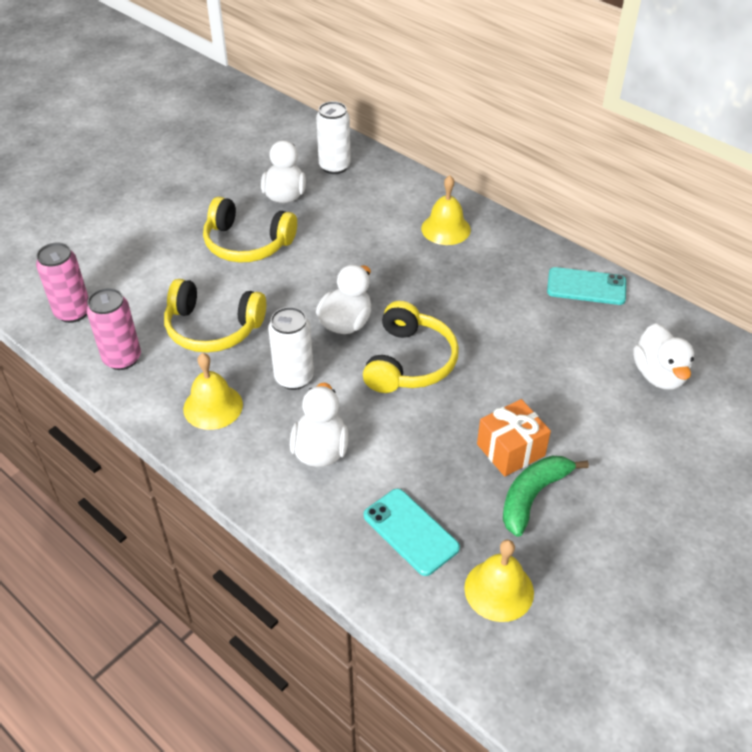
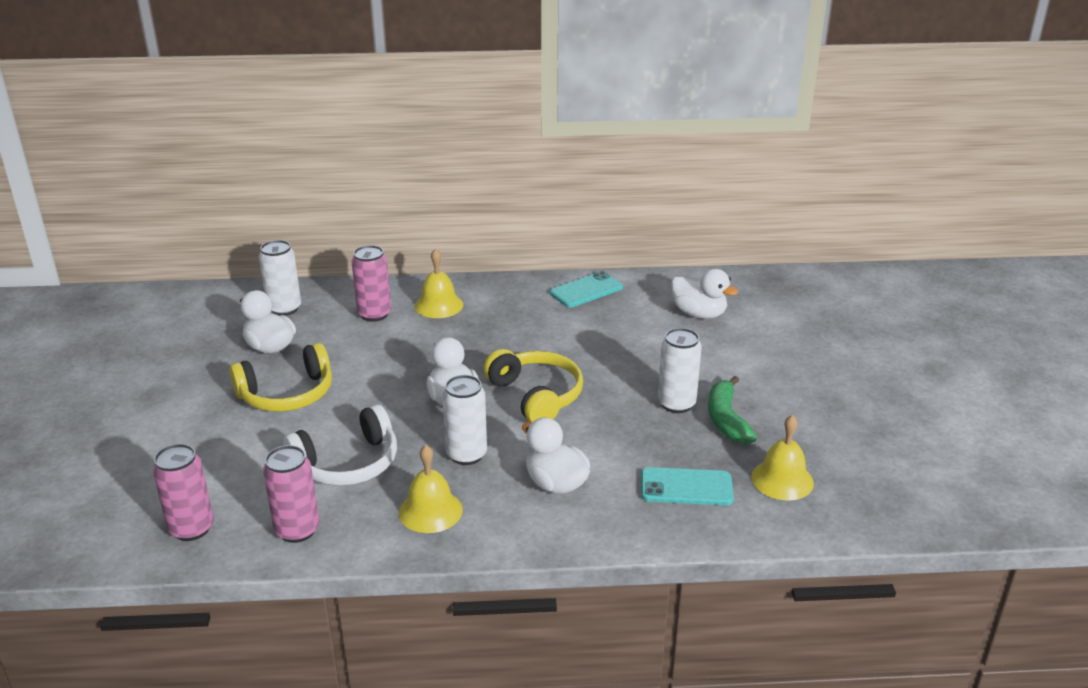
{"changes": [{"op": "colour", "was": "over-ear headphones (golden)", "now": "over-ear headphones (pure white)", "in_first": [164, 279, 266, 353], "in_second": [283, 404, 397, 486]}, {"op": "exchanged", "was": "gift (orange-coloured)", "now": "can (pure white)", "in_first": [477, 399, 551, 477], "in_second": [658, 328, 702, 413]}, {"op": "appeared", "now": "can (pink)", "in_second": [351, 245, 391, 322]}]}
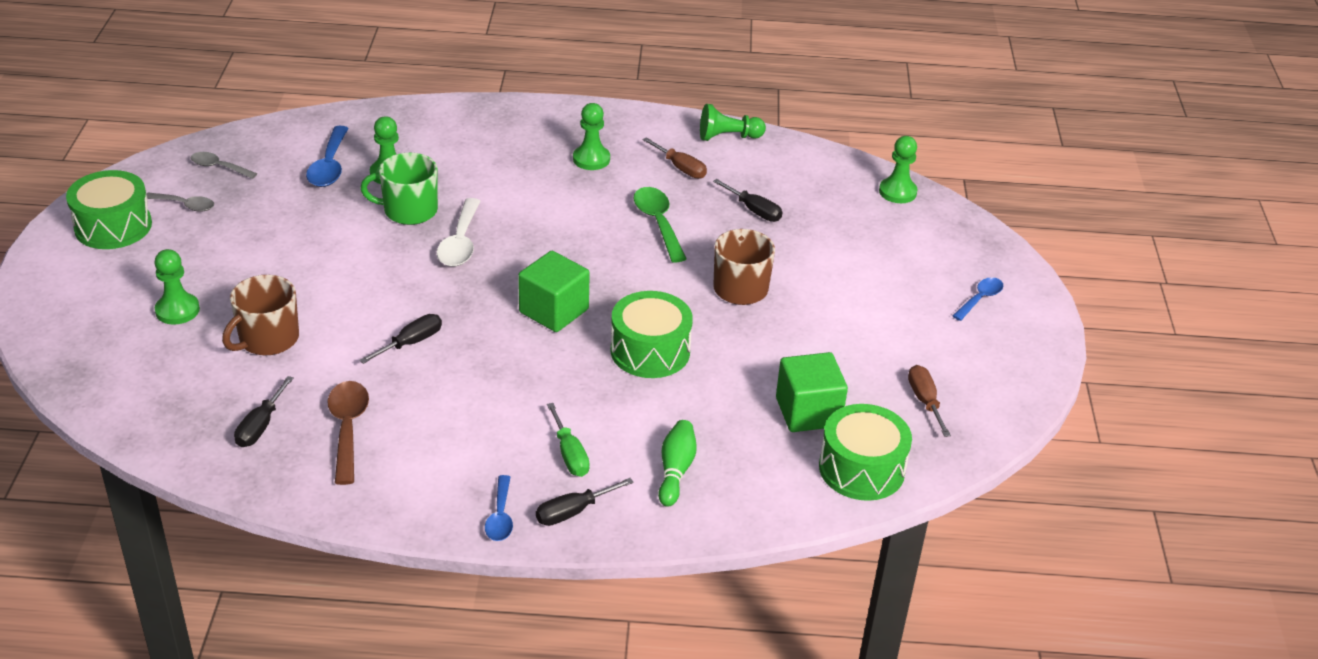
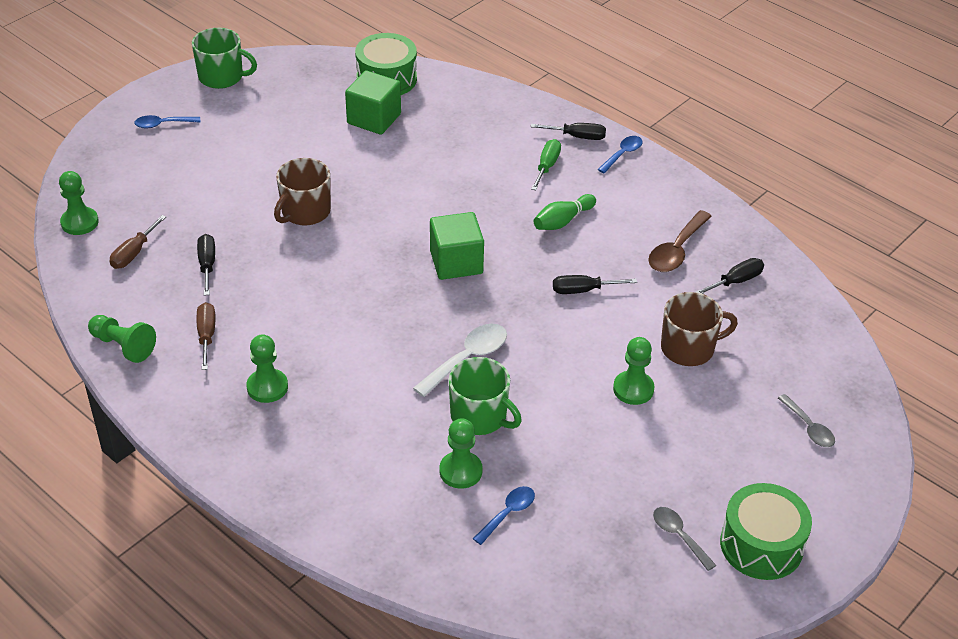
{"changes": [{"op": "size", "was": "spoon (royal blue)", "in_first": [306, 126, 349, 187], "in_second": [473, 486, 535, 545], "ratio": 0.64}, {"op": "relocated", "was": "spoon (grey)", "in_first": [191, 152, 257, 179], "in_second": [778, 394, 835, 447]}, {"op": "missing", "was": "spoon (emerald)", "in_first": [634, 187, 687, 262]}, {"op": "relocated", "was": "chess pawn (emerald)", "in_first": [154, 249, 200, 325], "in_second": [613, 337, 654, 405]}, {"op": "missing", "was": "drum (emerald)", "in_first": [611, 291, 693, 378]}, {"op": "relocated", "was": "hand screwdriver (brown)", "in_first": [908, 365, 951, 437], "in_second": [110, 215, 166, 269]}, {"op": "relocated", "was": "bowling pin (emerald)", "in_first": [658, 420, 697, 507], "in_second": [534, 194, 596, 230]}, {"op": "appeared", "now": "mug (emerald)", "in_second": [192, 28, 257, 89]}]}
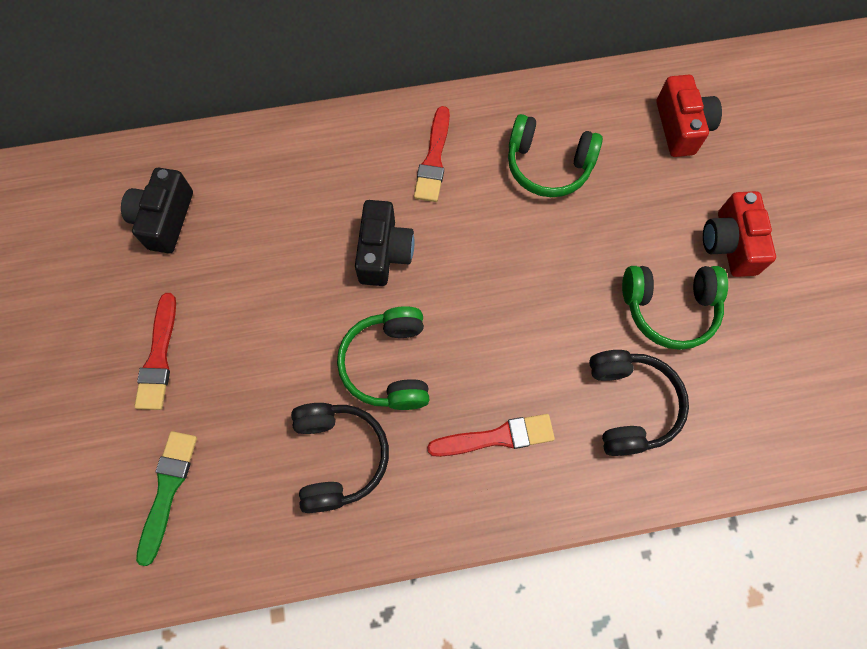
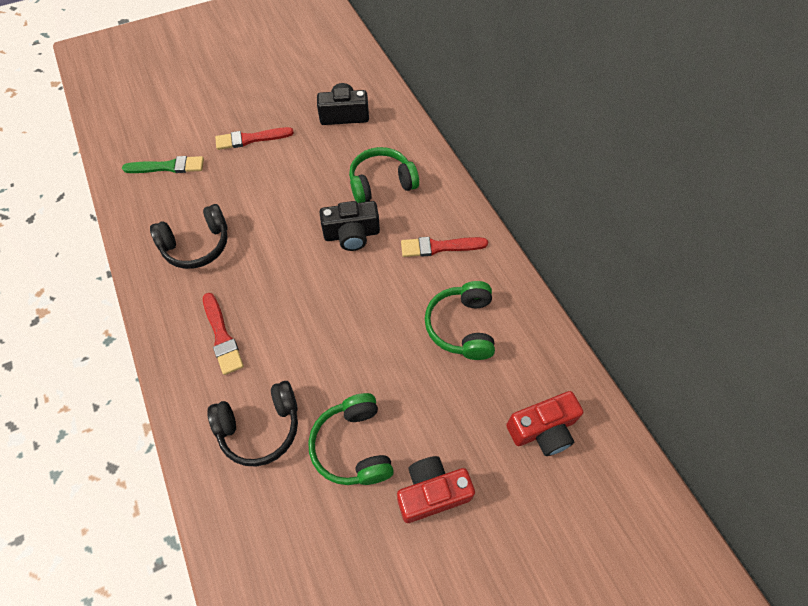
{"changes": [{"op": "relocated", "was": "over-ear headphones (emerald)", "in_first": [337, 306, 429, 410], "in_second": [349, 147, 419, 203]}]}
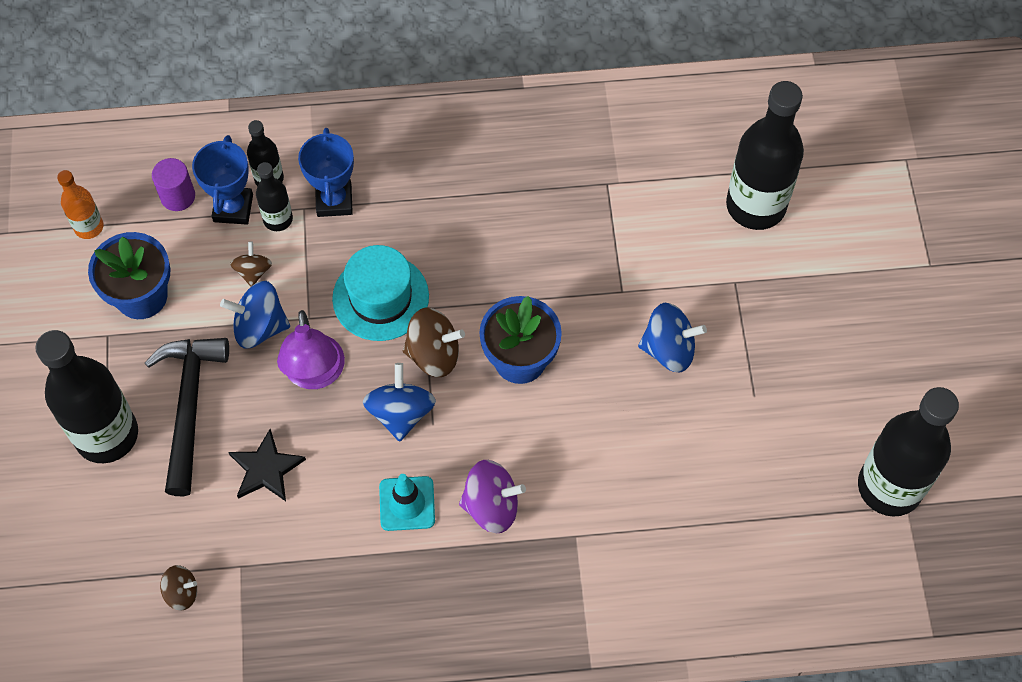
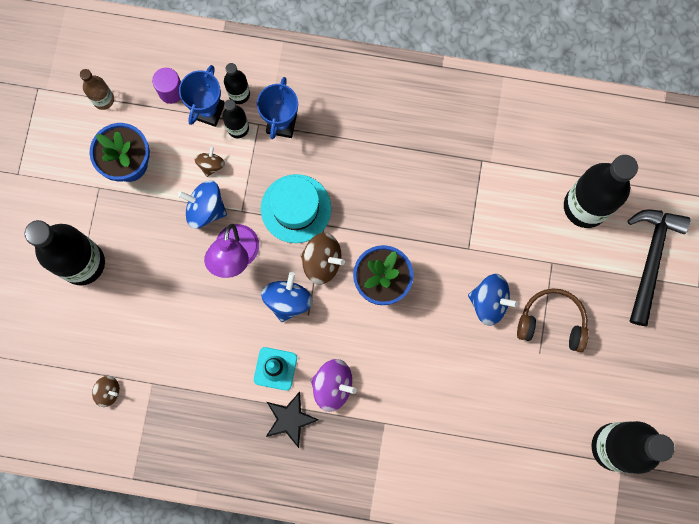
{"changes": [{"op": "colour", "was": "bottle (orange-coloured)", "now": "bottle (brown)", "in_first": [57, 170, 103, 239], "in_second": [80, 69, 114, 110]}, {"op": "relocated", "was": "claw hammer (ebony)", "in_first": [145, 338, 229, 496], "in_second": [628, 209, 690, 326]}, {"op": "relocated", "was": "star shape (ebony)", "in_first": [228, 429, 306, 501], "in_second": [266, 391, 319, 448]}, {"op": "appeared", "now": "over-ear headphones (brown)", "in_second": [517, 288, 589, 352]}]}
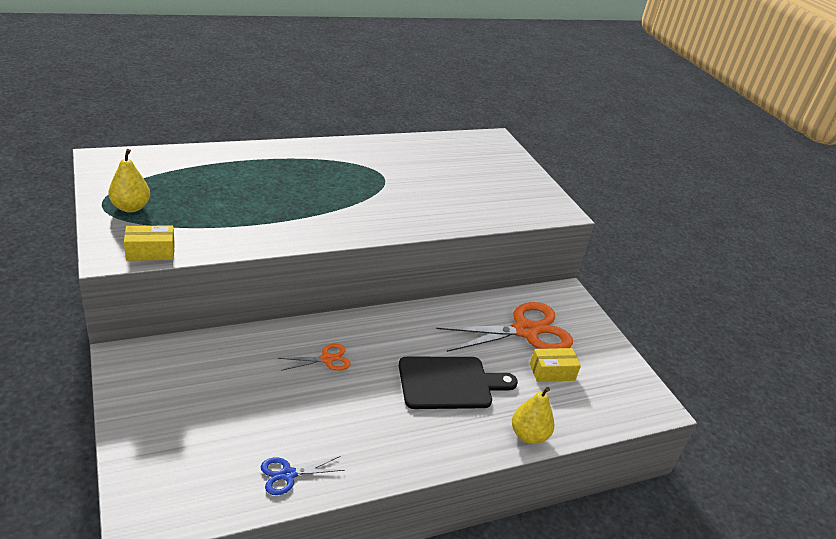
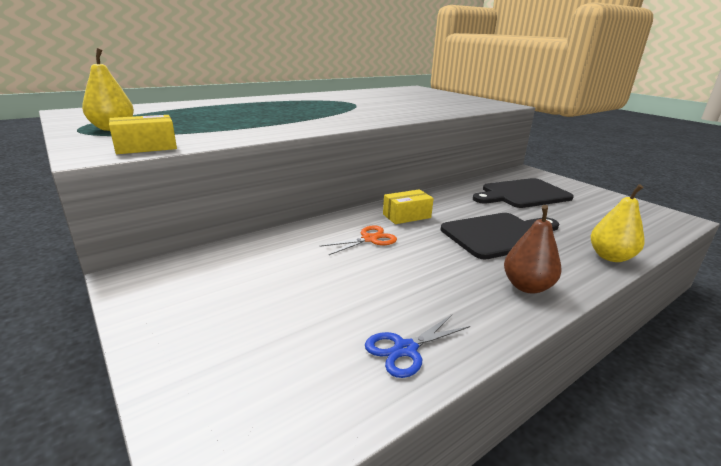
{"changes": [{"op": "exchanged", "was": "pair of scissors (orange-coloured)", "now": "cutting board (ebony)", "in_first": [436, 302, 573, 352], "in_second": [473, 178, 574, 208]}, {"op": "relocated", "was": "parcel (golden)", "in_first": [530, 348, 581, 382], "in_second": [383, 189, 434, 224]}, {"op": "appeared", "now": "toy pear (brown)", "in_second": [504, 205, 562, 294]}]}
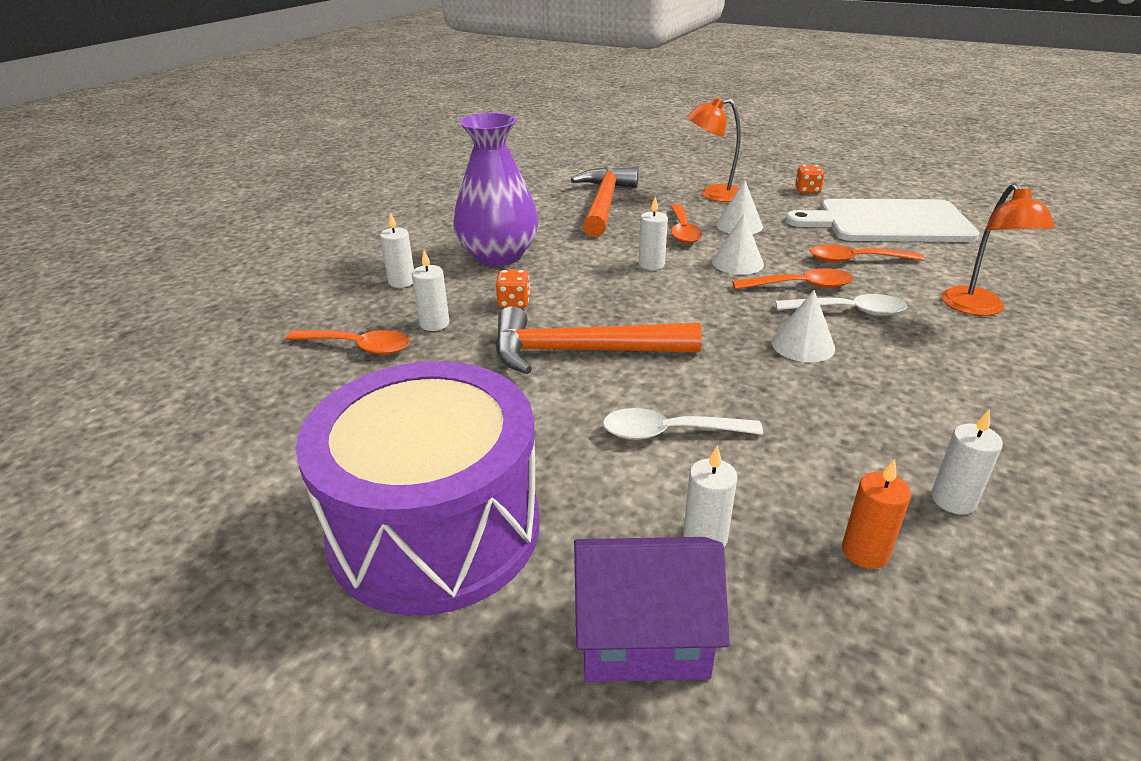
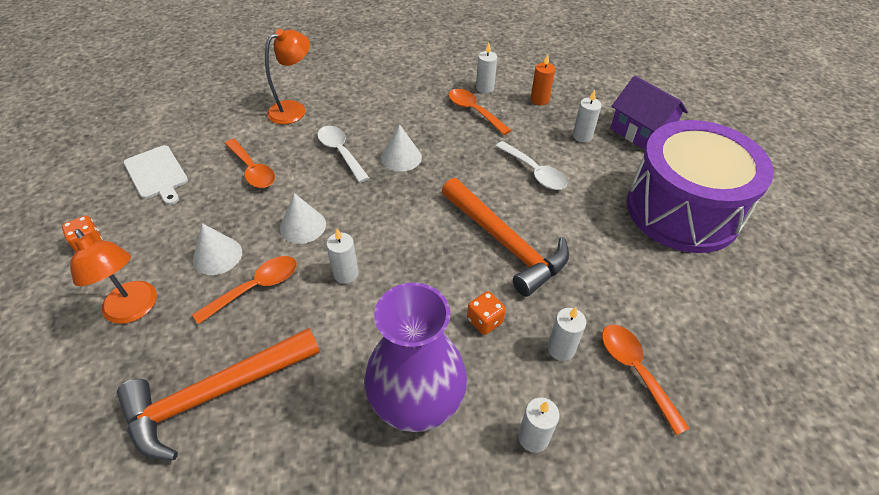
{"changes": [{"op": "size", "was": "cutting board (pure white)", "in_first": [786, 199, 980, 242], "in_second": [124, 145, 188, 205], "ratio": 0.55}, {"op": "relocated", "was": "spoon (orange-coloured)", "in_first": [732, 268, 853, 290], "in_second": [448, 89, 511, 135]}]}
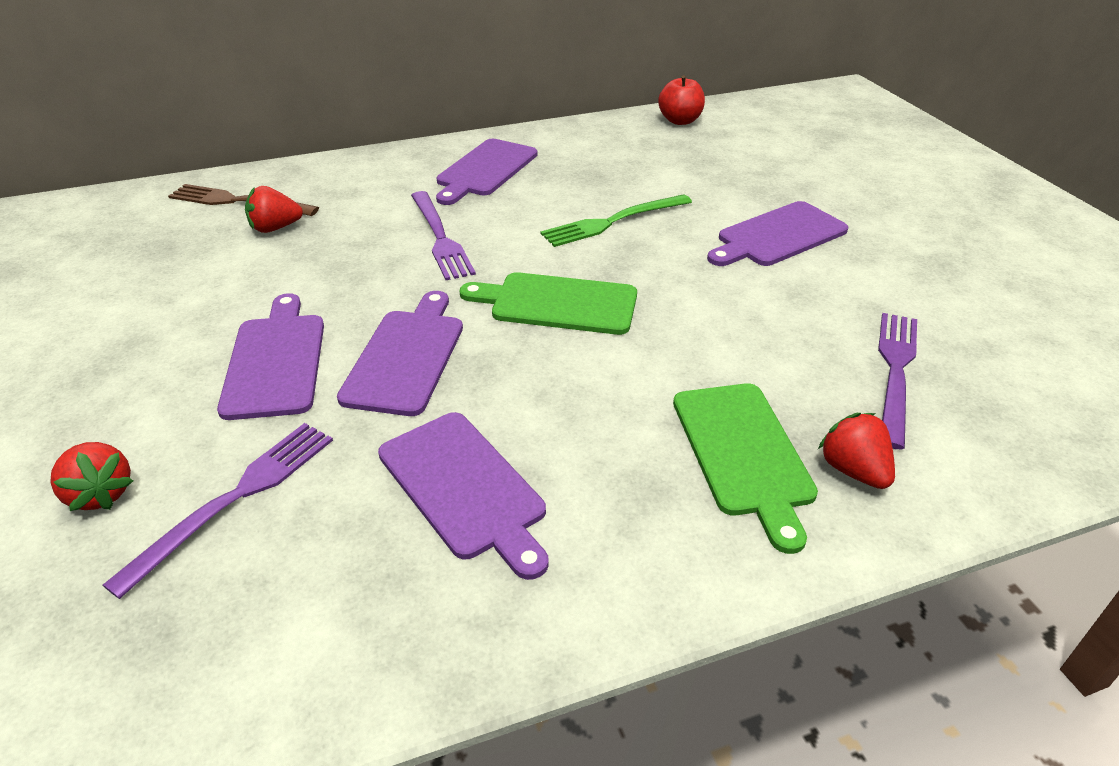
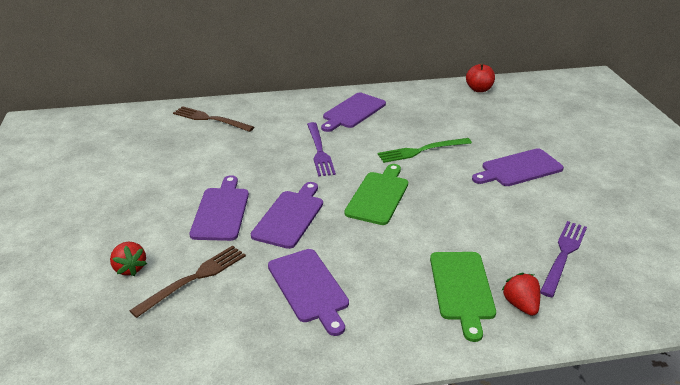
{"changes": [{"op": "missing", "was": "berry (crimson)", "in_first": [245, 186, 303, 233]}, {"op": "spun", "was": "cutting board (emerald)", "in_first": [460, 272, 637, 335], "in_second": [344, 164, 408, 225], "clockwise": 90}, {"op": "colour", "was": "fork (royal purple)", "now": "fork (brown)", "in_first": [103, 423, 333, 599], "in_second": [129, 245, 246, 318]}]}
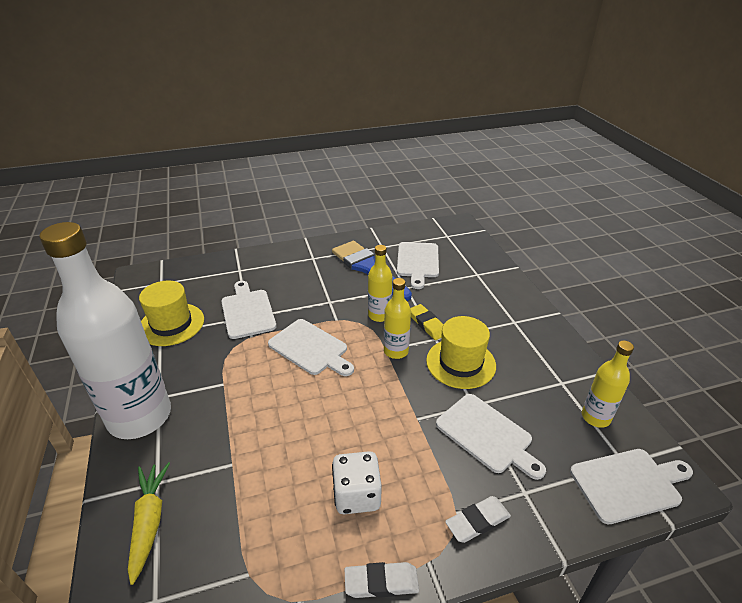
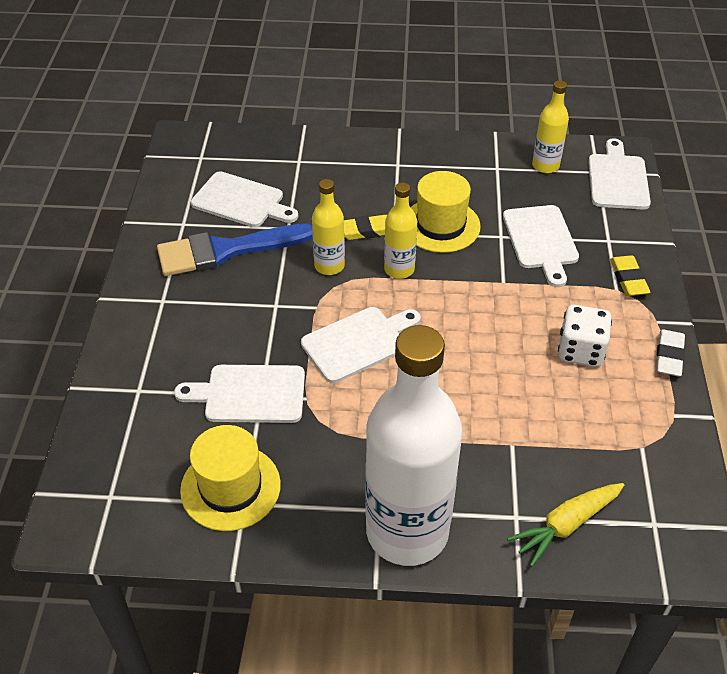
{"changes": [{"op": "spun", "was": "cutting board (pure white)", "in_first": [436, 394, 546, 480], "in_second": [503, 205, 579, 287], "clockwise": 105}, {"op": "spun", "was": "toy carrot (golden)", "in_first": [128, 462, 170, 585], "in_second": [507, 483, 624, 567], "clockwise": -45}, {"op": "colour", "was": "gum eraser (pure white)", "now": "gum eraser (golden)", "in_first": [445, 496, 511, 543], "in_second": [610, 255, 650, 296]}]}
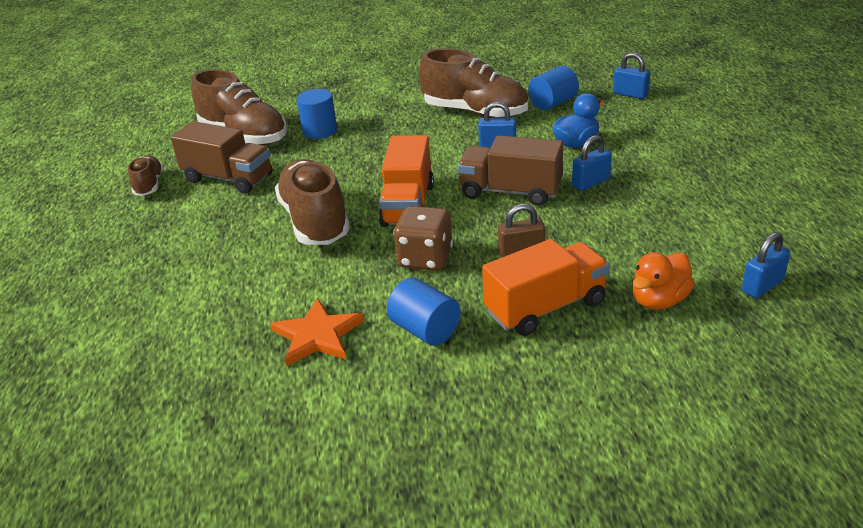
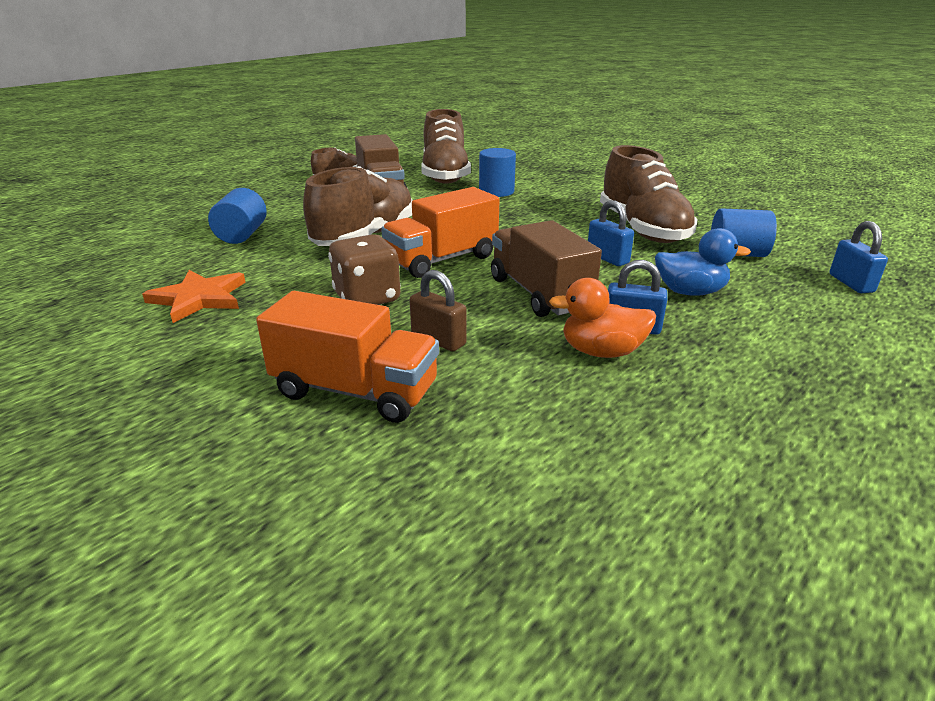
{"changes": [{"op": "missing", "was": "lock (royal blue)", "in_first": [742, 232, 790, 298]}, {"op": "relocated", "was": "rubber duck (orange-coloured)", "in_first": [633, 252, 695, 310], "in_second": [549, 278, 656, 358]}, {"op": "relocated", "was": "cylinder shape (royal blue)", "in_first": [387, 278, 461, 346], "in_second": [208, 188, 267, 244]}]}
